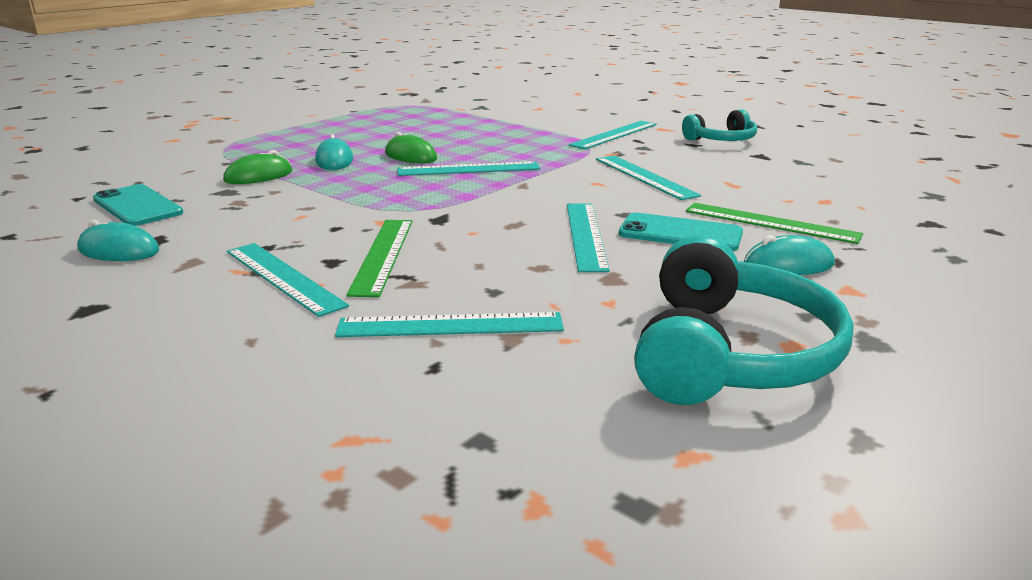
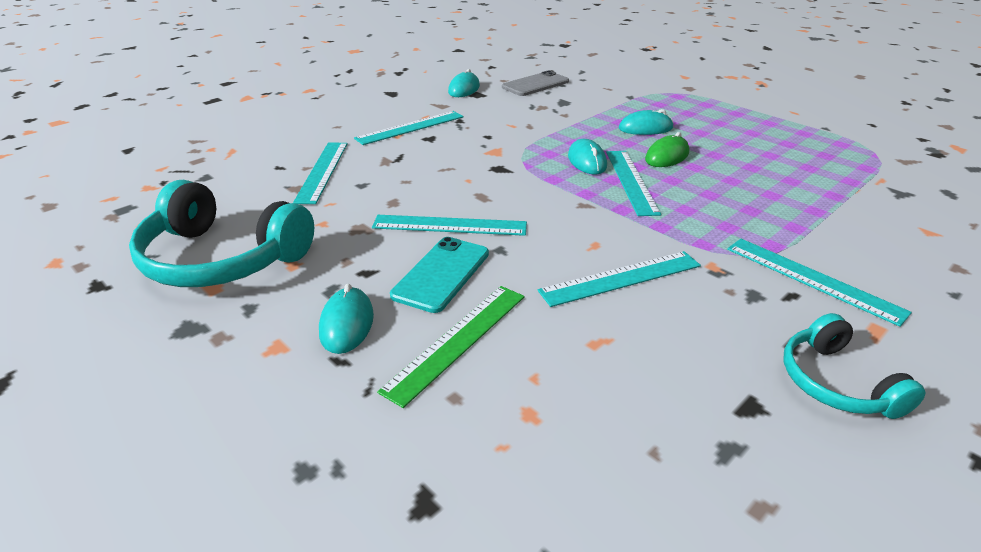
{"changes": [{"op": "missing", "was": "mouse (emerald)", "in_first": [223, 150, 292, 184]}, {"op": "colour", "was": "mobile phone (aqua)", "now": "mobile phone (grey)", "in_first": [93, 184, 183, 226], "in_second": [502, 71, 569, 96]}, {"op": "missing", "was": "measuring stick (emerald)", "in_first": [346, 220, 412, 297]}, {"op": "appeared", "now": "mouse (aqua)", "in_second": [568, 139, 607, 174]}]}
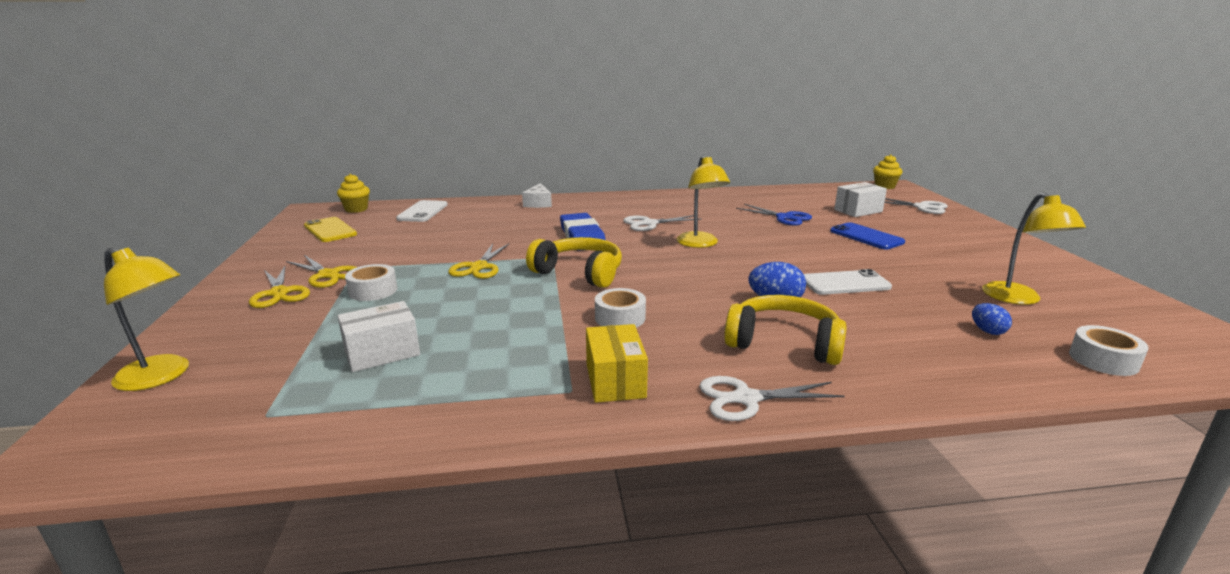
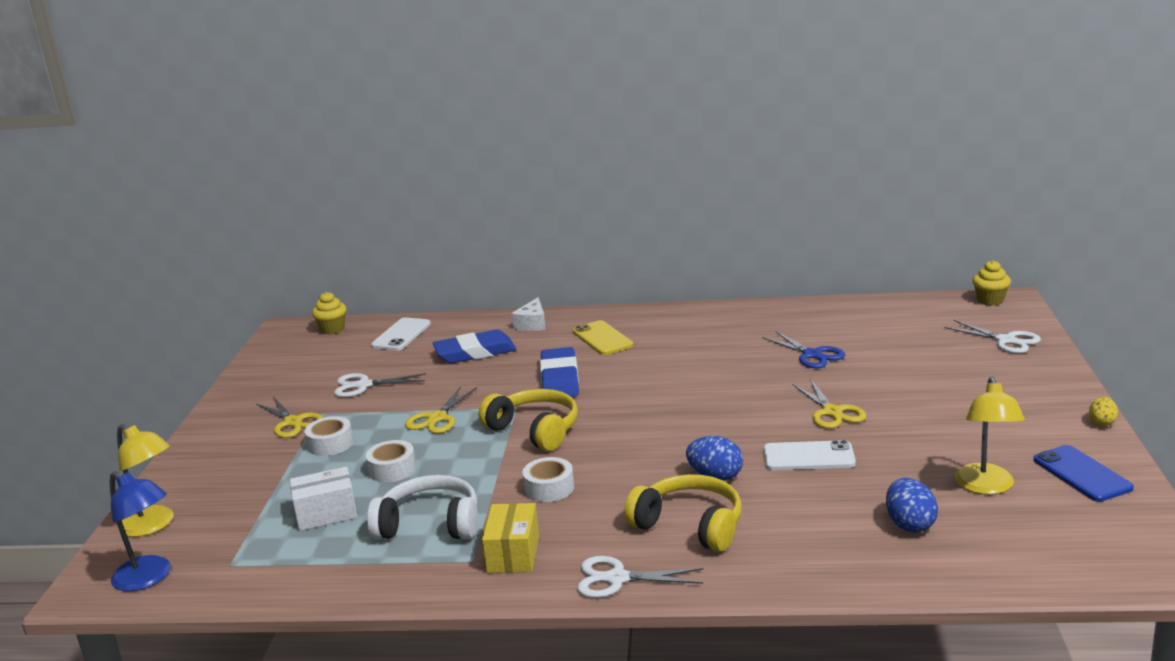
{"changes": [{"op": "missing", "was": "reading lamp (golden)", "in_first": [677, 156, 730, 248]}, {"op": "missing", "was": "parcel (pure white)", "in_first": [834, 182, 887, 217]}, {"op": "relocated", "was": "pair of scissors (pure white)", "in_first": [623, 215, 702, 231], "in_second": [334, 373, 426, 397]}, {"op": "relocated", "was": "mobile phone (golden)", "in_first": [304, 217, 357, 242], "in_second": [573, 320, 633, 355]}, {"op": "relocated", "was": "mobile phone (royal blue)", "in_first": [830, 222, 905, 250], "in_second": [1034, 445, 1134, 502]}, {"op": "relocated", "was": "pair of scissors (golden)", "in_first": [249, 266, 310, 308], "in_second": [792, 379, 866, 429]}, {"op": "size", "was": "toy egg (royal blue)", "in_first": [972, 303, 1012, 335], "in_second": [886, 478, 938, 533], "ratio": 1.59}, {"op": "relocated", "was": "sticky tape (pure white)", "in_first": [1069, 325, 1149, 376], "in_second": [365, 440, 416, 482]}, {"op": "appeared", "now": "gum eraser (royal blue)", "in_second": [433, 329, 517, 363]}, {"op": "appeared", "now": "toy egg (golden)", "in_second": [1089, 397, 1118, 426]}, {"op": "appeared", "now": "reading lamp (royal blue)", "in_second": [110, 471, 171, 592]}, {"op": "appeared", "now": "over-ear headphones (pure white)", "in_second": [367, 475, 478, 539]}]}
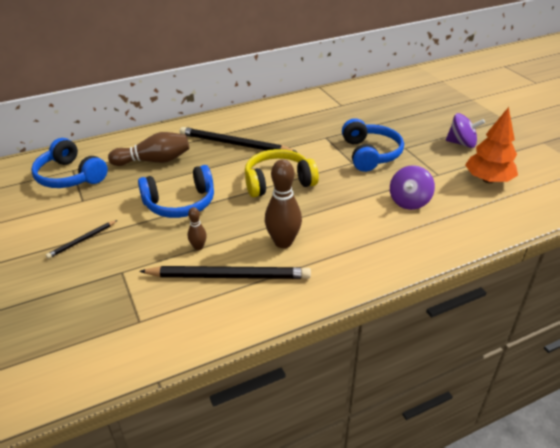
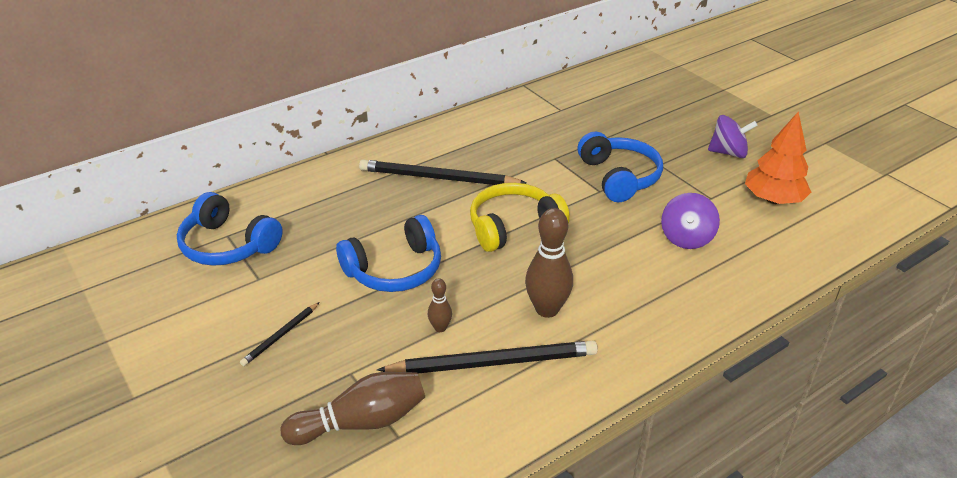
{"changes": [{"op": "relocated", "was": "bowling pin (brown)", "in_first": [108, 132, 190, 166], "in_second": [281, 372, 425, 445]}]}
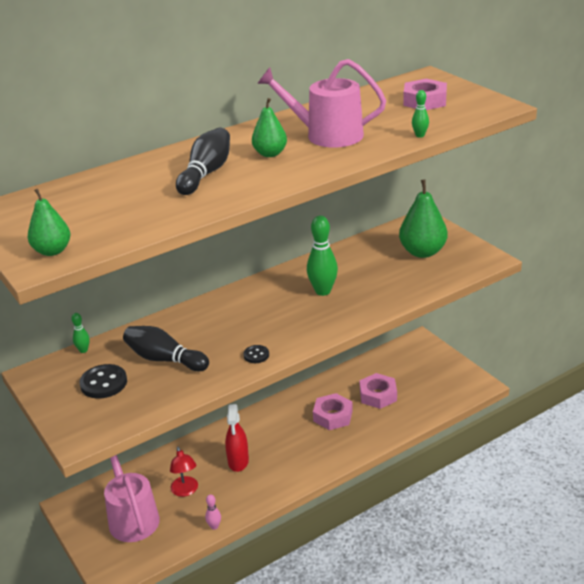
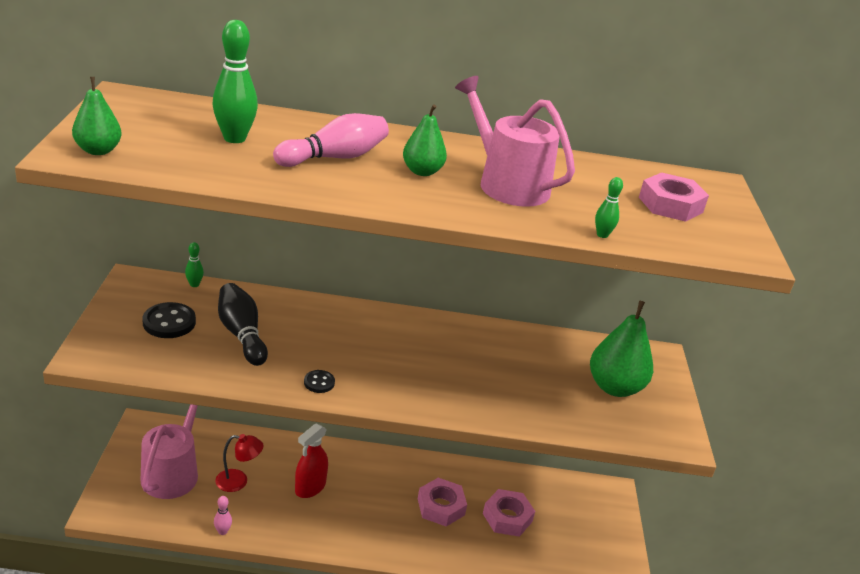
{"changes": [{"op": "colour", "was": "bowling pin (ebony)", "now": "bowling pin (pink)", "in_first": [176, 128, 230, 195], "in_second": [273, 113, 389, 167]}, {"op": "relocated", "was": "bowling pin (emerald)", "in_first": [307, 216, 338, 296], "in_second": [212, 20, 258, 143]}, {"op": "spun", "was": "reading lamp (crimson)", "in_first": [170, 447, 198, 497], "in_second": [215, 434, 264, 492], "clockwise": -105}]}
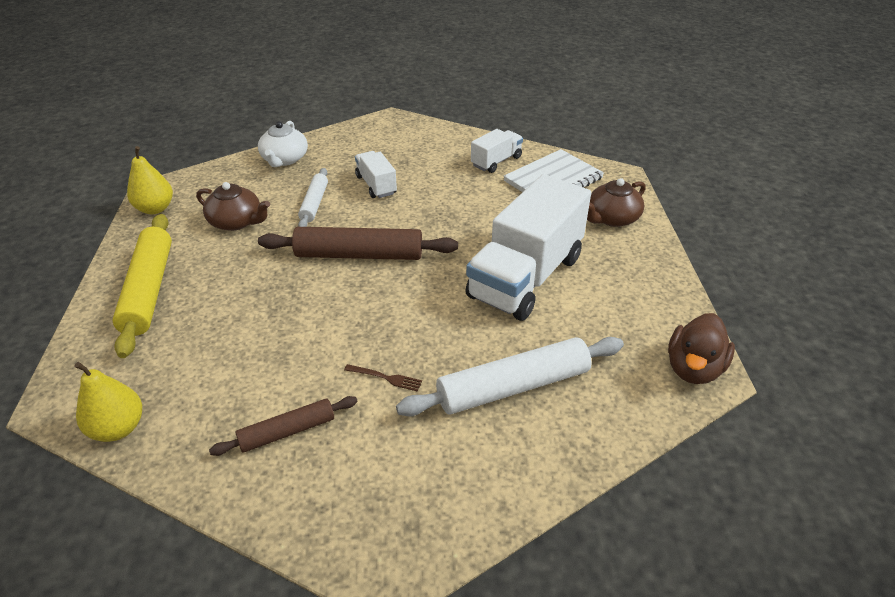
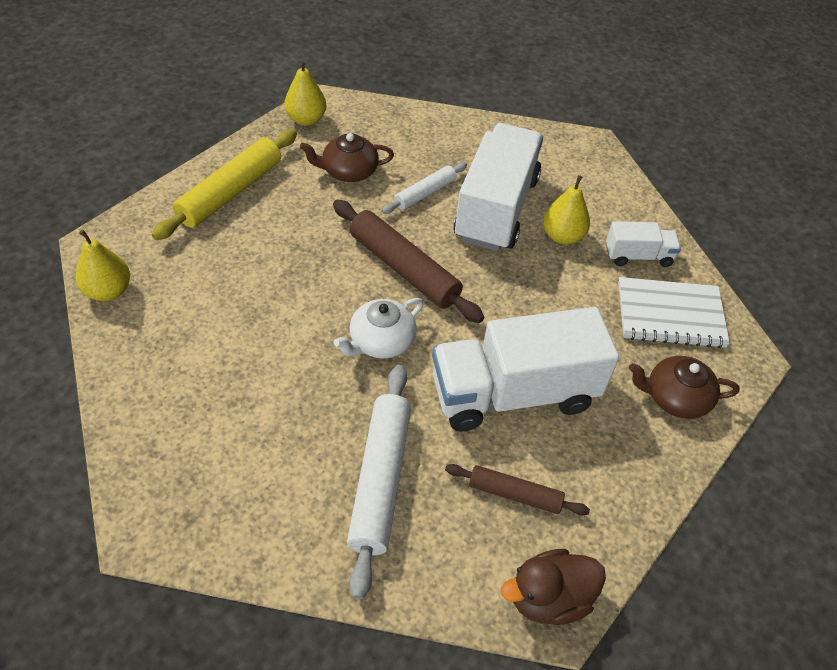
{"changes": [{"op": "relocated", "was": "tea pot (pure white)", "in_first": [258, 121, 308, 167], "in_second": [334, 298, 424, 358]}, {"op": "size", "was": "lorry (pure white)", "in_first": [355, 151, 397, 198], "in_second": [454, 123, 543, 251], "ratio": 2.09}, {"op": "spun", "was": "tea pot (brown)", "in_first": [196, 182, 270, 231], "in_second": [300, 133, 394, 182], "clockwise": 105}, {"op": "spun", "was": "pastry roller (pure white)", "in_first": [396, 337, 624, 417], "in_second": [347, 365, 411, 599], "clockwise": 75}, {"op": "missing", "was": "fork (brown)", "in_first": [344, 364, 422, 392]}, {"op": "relocated", "was": "pastry roller (brown)", "in_first": [209, 396, 358, 456], "in_second": [445, 464, 590, 515]}, {"op": "appeared", "now": "toy pear (golden)", "in_second": [543, 175, 590, 245]}]}
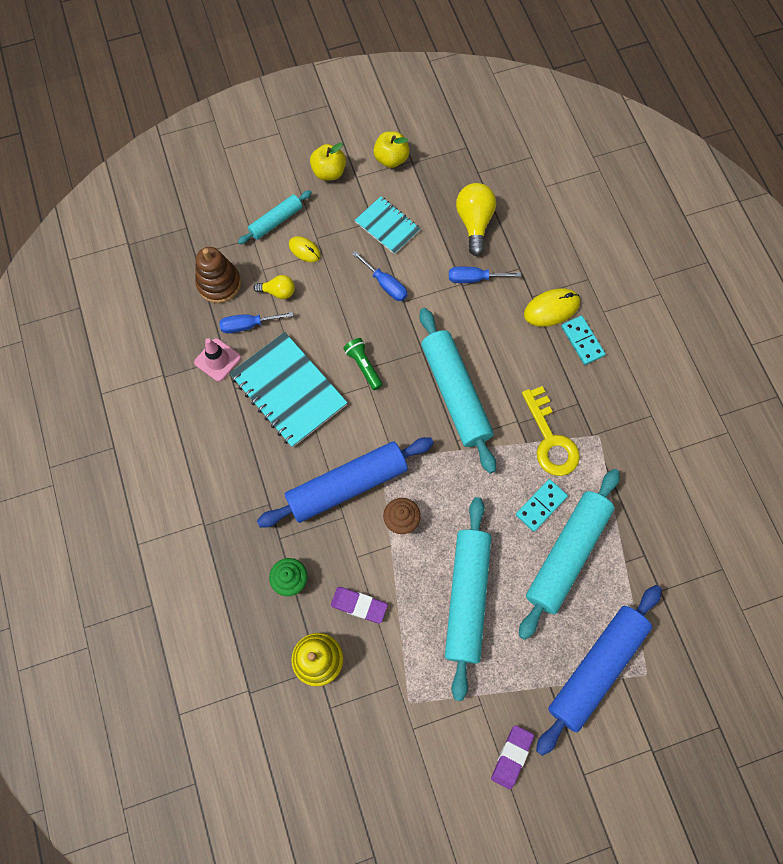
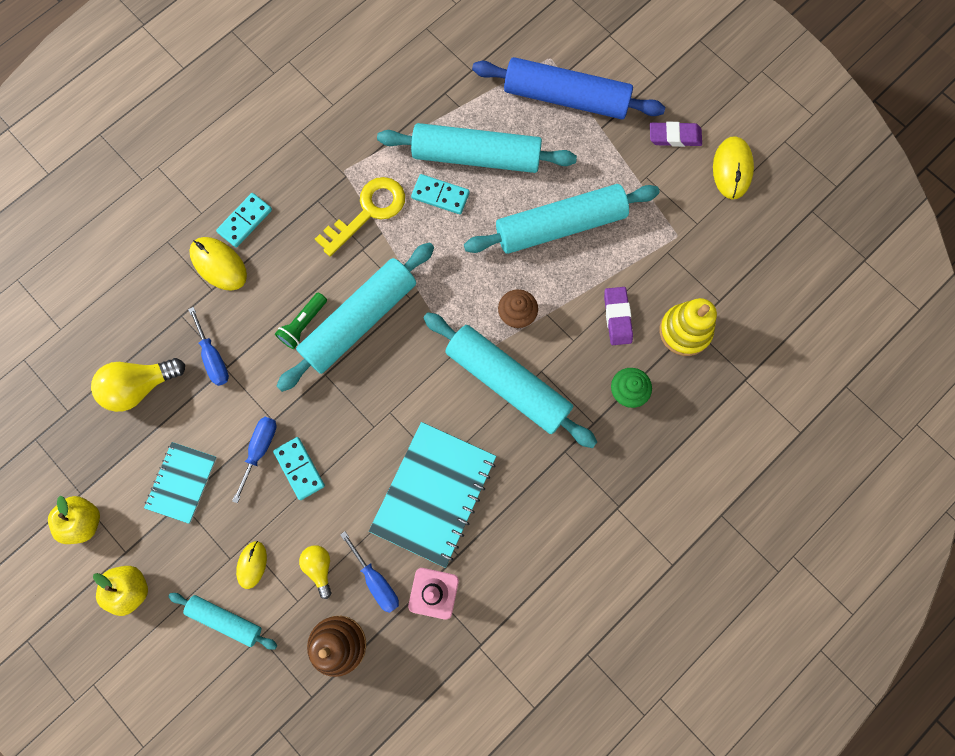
{"changes": [{"op": "relocated", "was": "torch (emerald)", "in_first": [343, 338, 383, 390], "in_second": [275, 293, 327, 349]}, {"op": "colour", "was": "pastry roller (royal blue)", "now": "pastry roller (aqua)", "in_first": [257, 437, 434, 527], "in_second": [423, 312, 597, 448]}, {"op": "appeared", "now": "mouse (golden)", "in_second": [713, 136, 754, 199]}, {"op": "appeared", "now": "domino piece (aqua)", "in_second": [273, 437, 325, 500]}]}
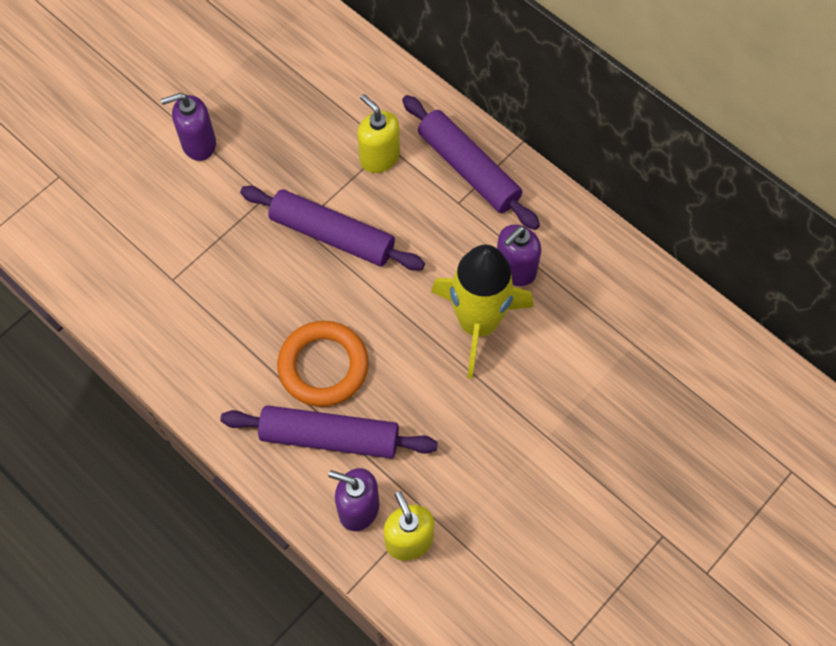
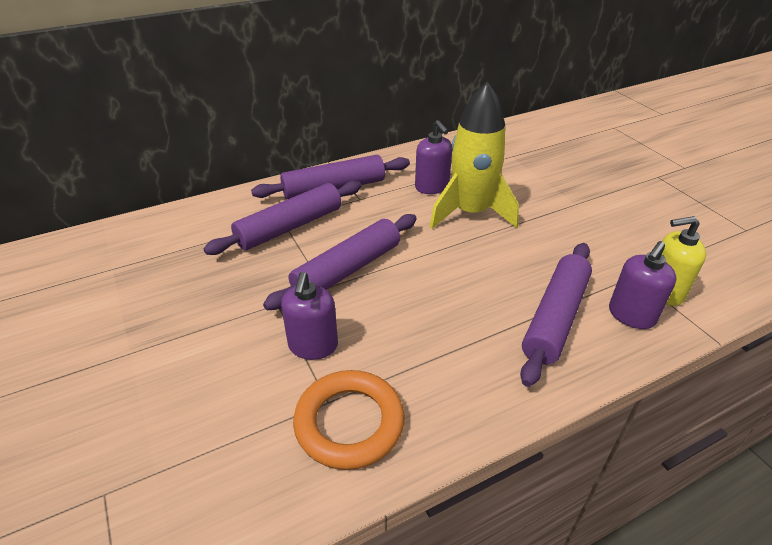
{"changes": [{"op": "relocated", "was": "pump bottle (royal purple)", "in_first": [161, 93, 216, 161], "in_second": [281, 272, 338, 360]}, {"op": "exchanged", "was": "pump bottle (golden)", "now": "pastry roller (royal purple)", "in_first": [357, 94, 400, 173], "in_second": [204, 181, 361, 255]}, {"op": "relocated", "was": "torus (orange-coloured)", "in_first": [277, 321, 369, 407], "in_second": [293, 370, 405, 470]}]}
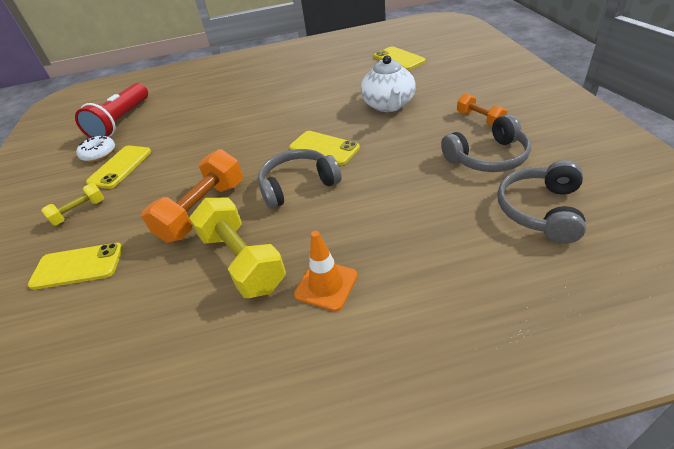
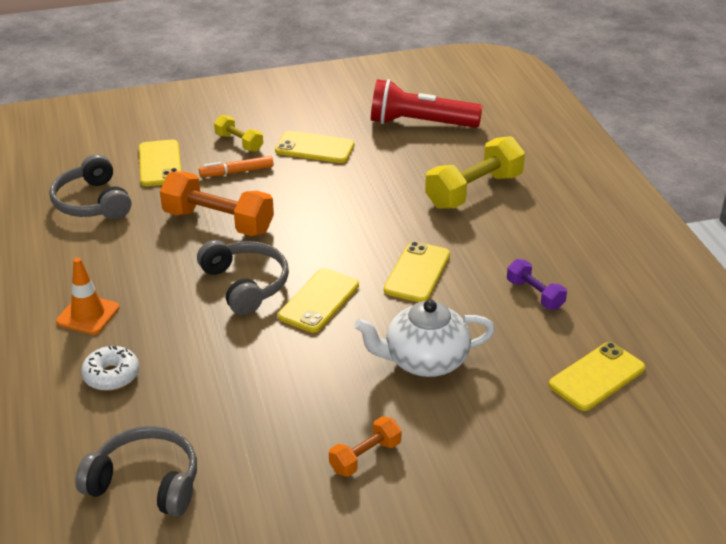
{"changes": [{"op": "relocated", "was": "over-ear headphones (grey)", "in_first": [441, 114, 531, 172], "in_second": [49, 154, 131, 220]}, {"op": "relocated", "was": "glazed donut (pure white)", "in_first": [76, 135, 115, 162], "in_second": [81, 346, 139, 391]}, {"op": "relocated", "was": "dumbbell (golden)", "in_first": [189, 198, 286, 298], "in_second": [425, 136, 525, 209]}, {"op": "appeared", "now": "felt pen (orange-coloured)", "in_second": [199, 156, 273, 177]}, {"op": "appeared", "now": "mobile phone (golden)", "in_second": [384, 241, 450, 302]}, {"op": "appeared", "now": "dumbbell (royal purple)", "in_second": [507, 259, 567, 310]}]}
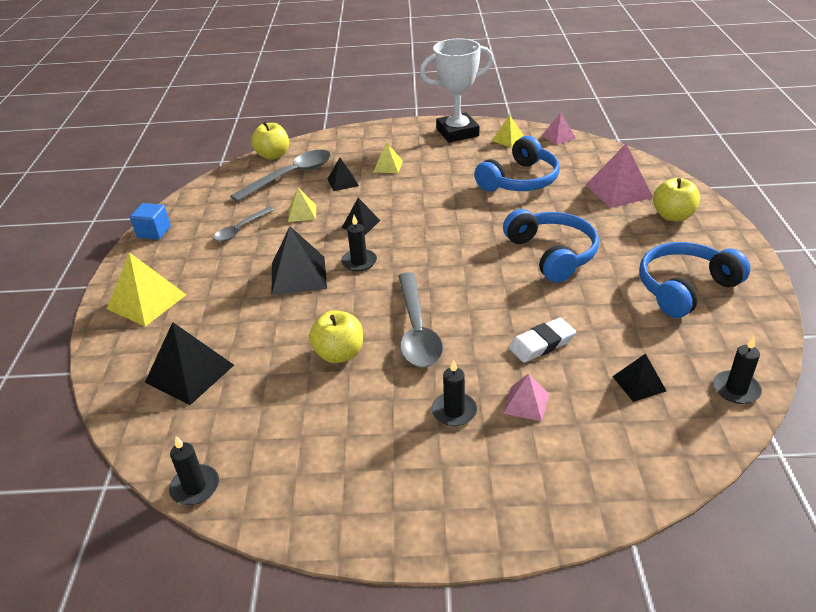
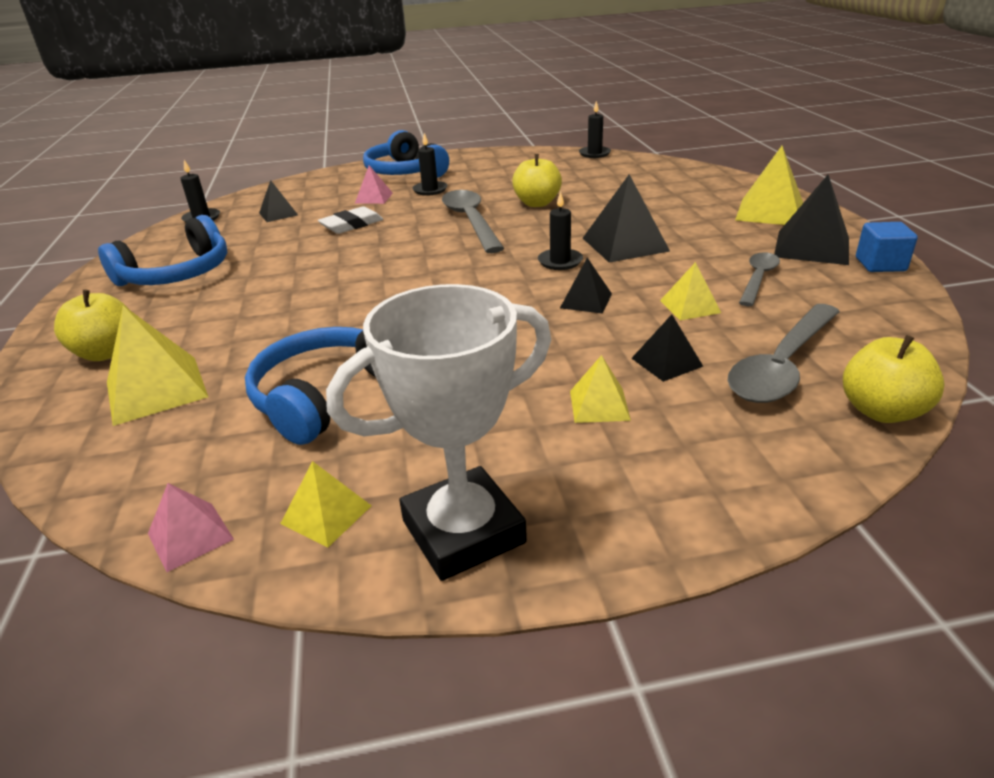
{"changes": [{"op": "colour", "was": "solid pyramid (pink)", "now": "solid pyramid (golden)", "in_first": [586, 144, 653, 208], "in_second": [107, 305, 208, 426]}, {"op": "relocated", "was": "over-ear headphones (royal blue)", "in_first": [503, 209, 599, 283], "in_second": [363, 130, 449, 178]}, {"op": "relocated", "was": "solid pyramid (ebony)", "in_first": [145, 322, 234, 405], "in_second": [774, 175, 849, 265]}]}
